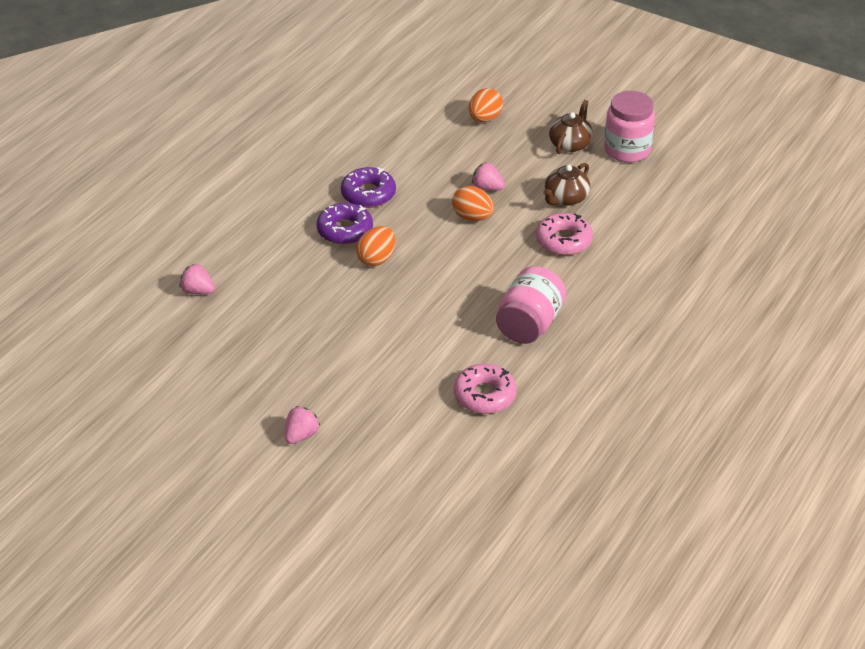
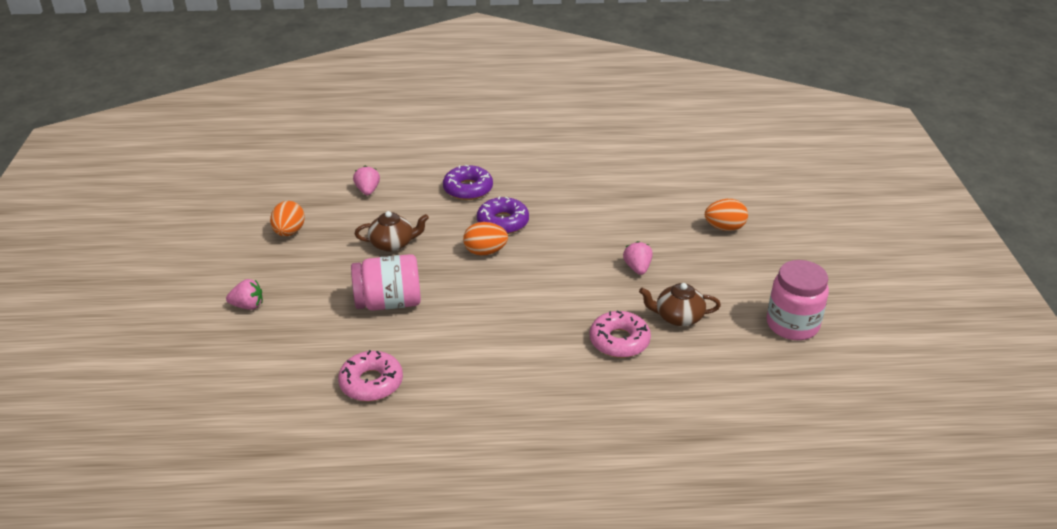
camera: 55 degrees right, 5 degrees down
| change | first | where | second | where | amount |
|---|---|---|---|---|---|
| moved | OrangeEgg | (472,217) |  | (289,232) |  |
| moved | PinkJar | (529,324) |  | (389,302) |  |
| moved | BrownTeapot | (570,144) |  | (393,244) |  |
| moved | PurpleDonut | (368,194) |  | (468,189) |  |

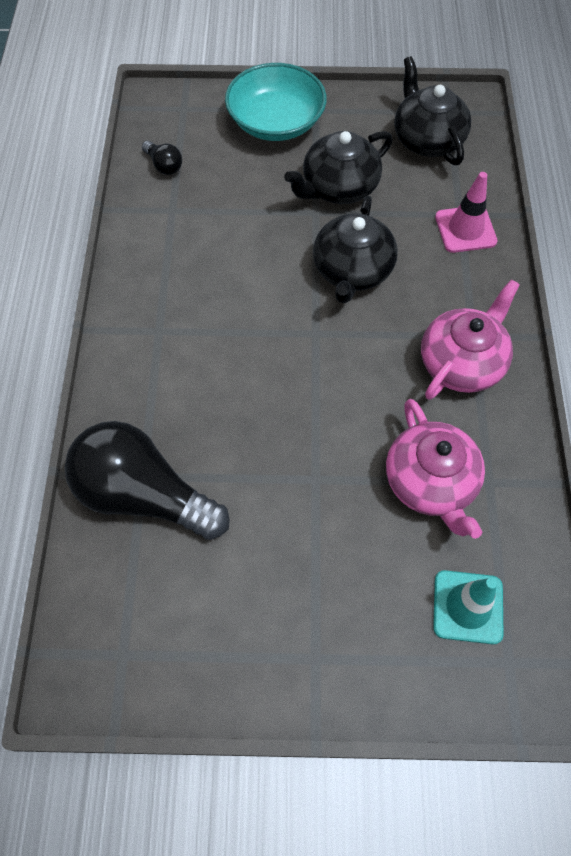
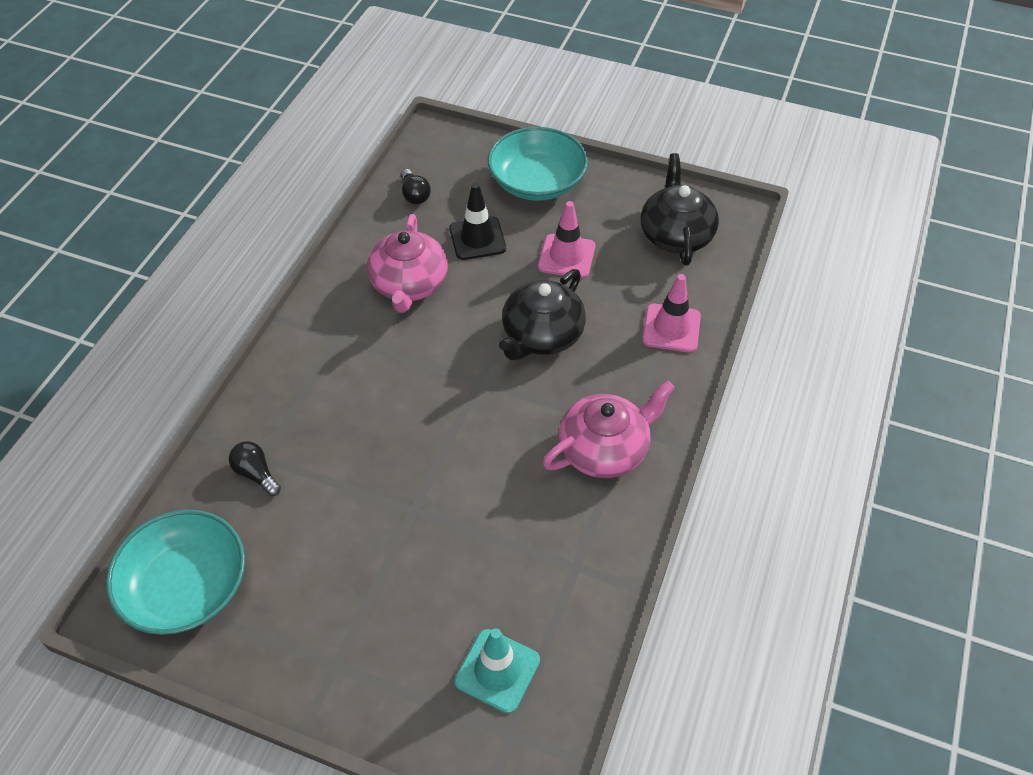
camera: 20 degrees right, 10 degrees down
| change | first | where | second | where | amount |
|---|---|---|---|---|---|
| added |  |  | TurquoiseBowl | (186,586) |  |
| resized | BlackLightBulb | (144,494) |  | (256,474) | x0.41 |
| moved | PinkTeapot | (430,482) |  | (409,285) |  |
| added |  |  | BlackTrafficCone | (477,238) |  |
| replaced | BlackTeapot | (338,187) | PinkTrafficCone | (566,256) |  |

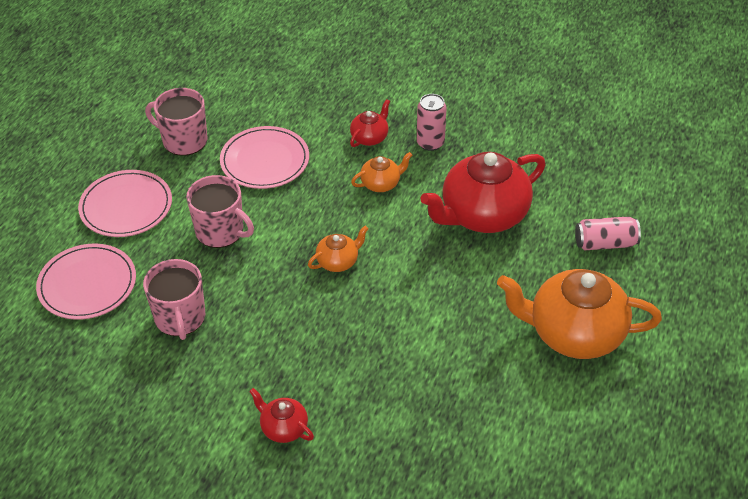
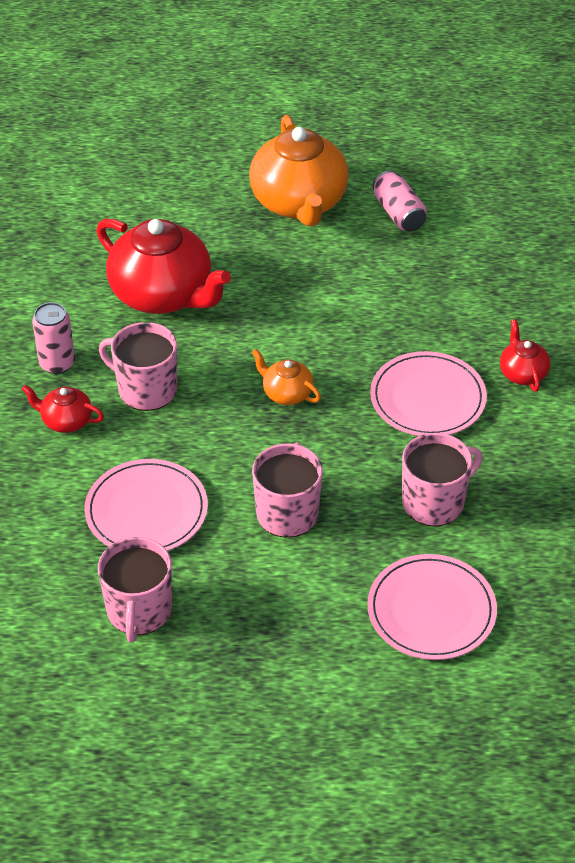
camera: 110 degrees left, 0 degrees up
| change | first | where | second | where | amount |
|---|---|---|---|---|---|
| replaced | OrangeTeapot | (381,183) | PinkMug | (146,389) |  |
| moved | PinkPlate | (126,206) |  | (428,398) |  |
| moved | PinkCan | (605,243) |  | (398,213) |  |
| turned | RedTeapot | (283,428) |  | (522,373) | 150 degrees clockwise |

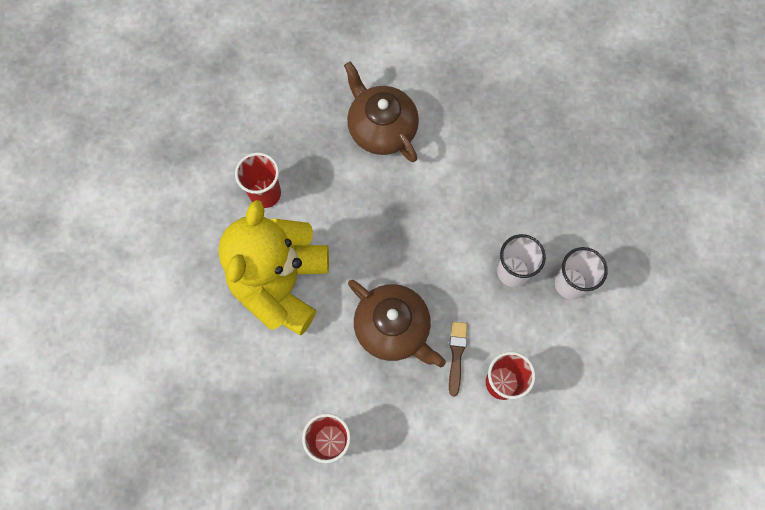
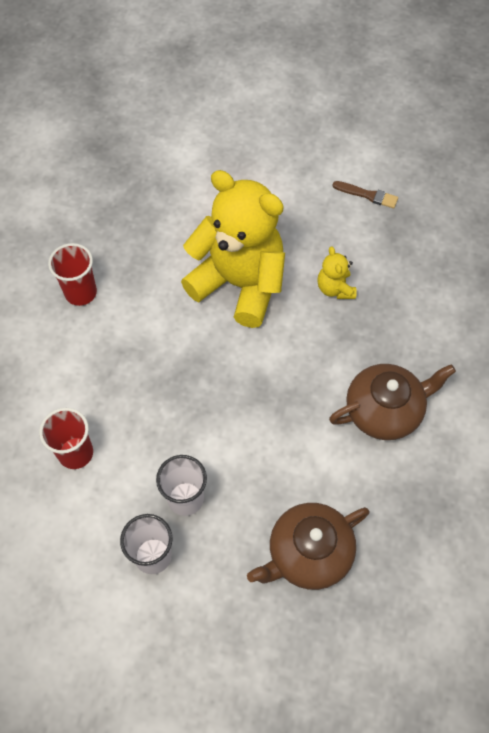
camera: 105 degrees right, 10 degrees down
| change | first | where | second | where | amount |
|---|---|---|---|---|---|
| moved | BrownTeapot | (393,328) |  | (308,553) |  |
| replaced | RedCup | (265,193) | YellowTeddyBear | (335,288) |  |
| moved | BrownBrush | (456,355) |  | (367,195) |  |

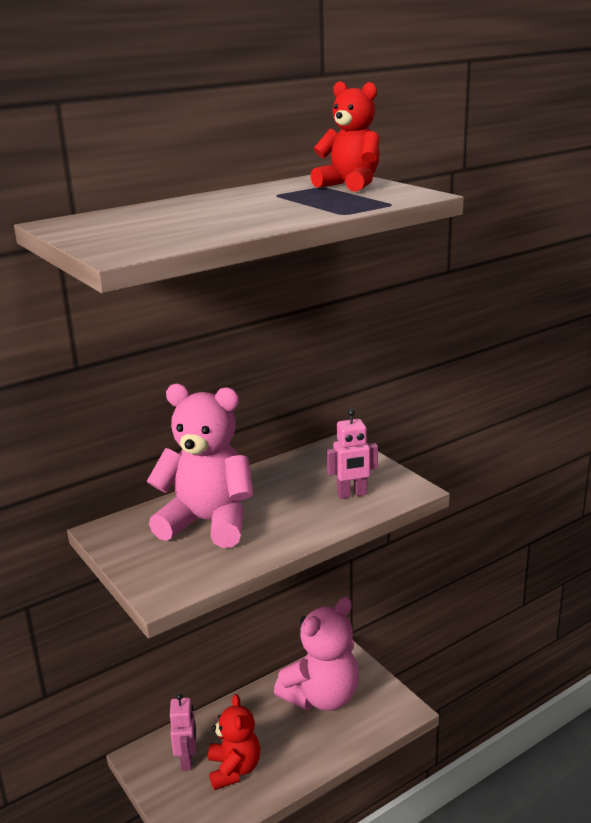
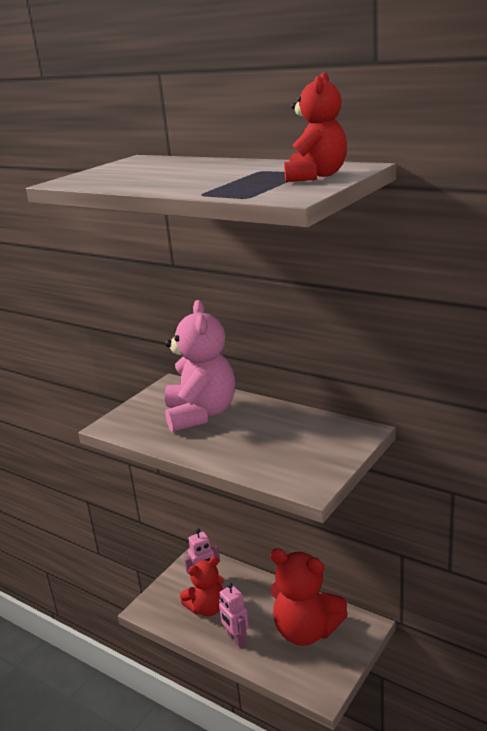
camera: 70 degrees right, 0 degrees up
| change | first | where | second | where | amount |
|---|---|---|---|---|---|
| moved | PinkRobot | (352,494) |  | (236,639) |  |
| recoloured | PinkTeddyBear | (322,697) | RedTeddyBear | (306,631) |  |

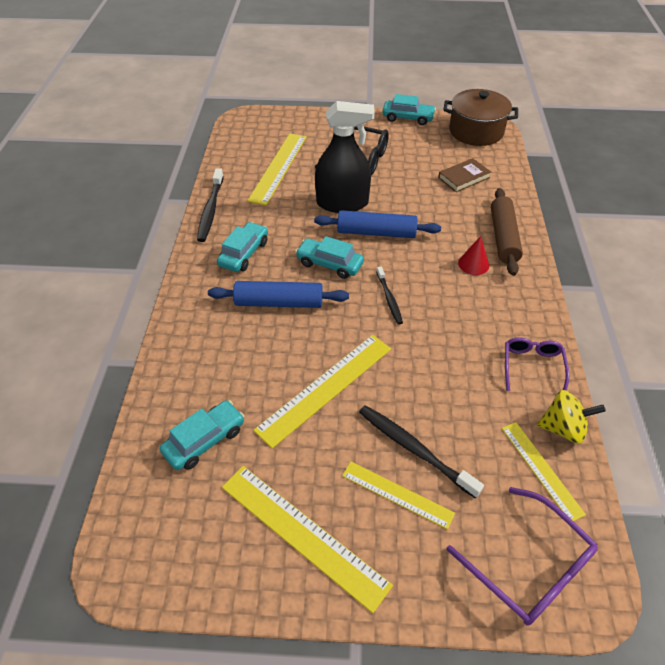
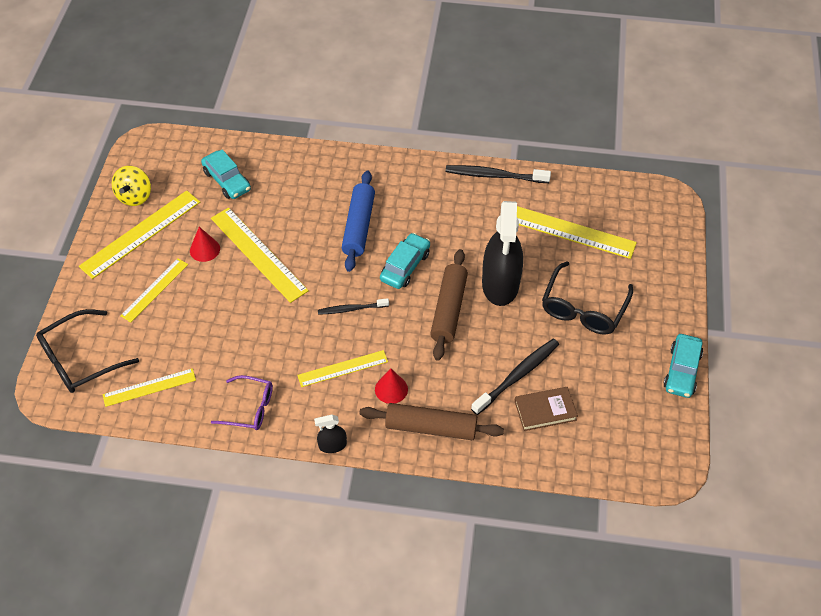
camera: 95 degrees right, 5 degrees up
| change | first | where | second | where | amount |
|---|---|---|---|---|---|
| recoloured | PurpleGlasses | (529,566) | BlackGlasses | (80,359) |  |
| moved | YellowSpinningTop | (563,428) |  | (135,196) |  |
| added |  |  | RedCone | (204,249) |  |
| added |  |  | YellowRuler | (342,368) |  |
| added |  |  | BlackSprayBottle | (332,445) |  |
| recoloured | BlueRollingPin | (376,232) | BrownRollingPin | (449,309) |  |
| moved | BlackToothbrush | (414,449) |  | (517,376) |  |
| turned | BrownBook | (463,177) |  | (545,410) | 75 degrees counterclockwise |
| removed | TurquoiseCar | (244,253) |  |  |  |
| removed | BrownPot | (476,131) |  |  |  |

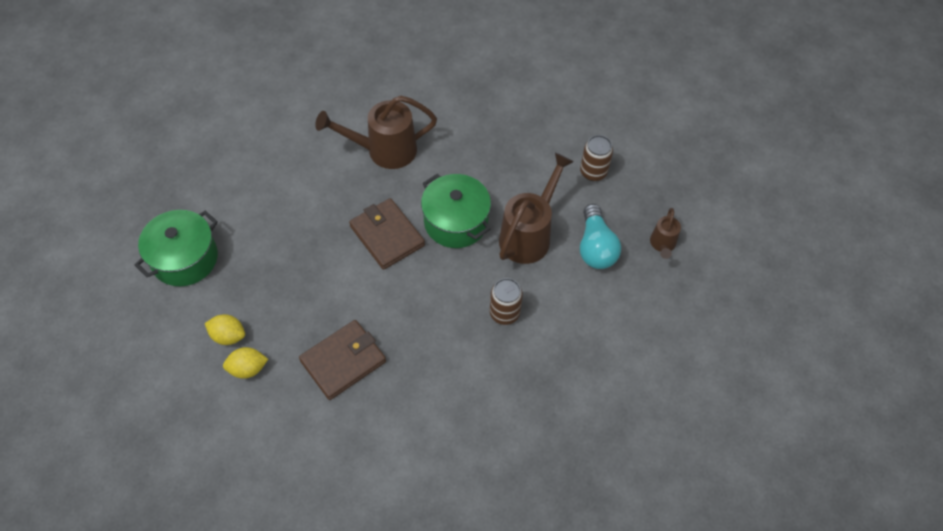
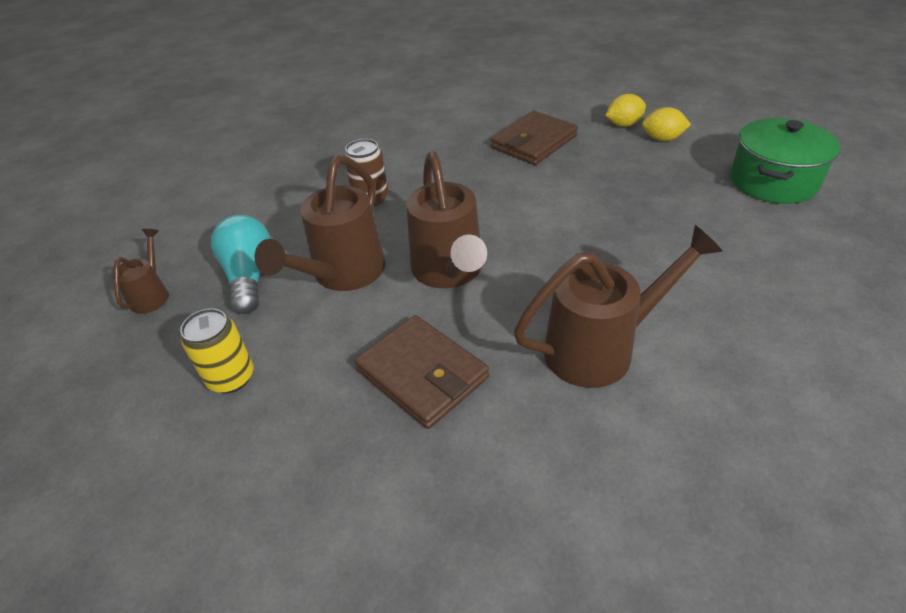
camera: 175 degrees right, 15 degrees down
| change | first | where | second | where | amount |
|---|---|---|---|---|---|
| recoloured | BrownCan | (593,172) | YellowCan | (231,378) |  |
| moved | BrownWallet | (387,236) |  | (422,374) |  |
| replaced | GreenPot | (456,222) | BrownWateringCan | (449,272) |  |

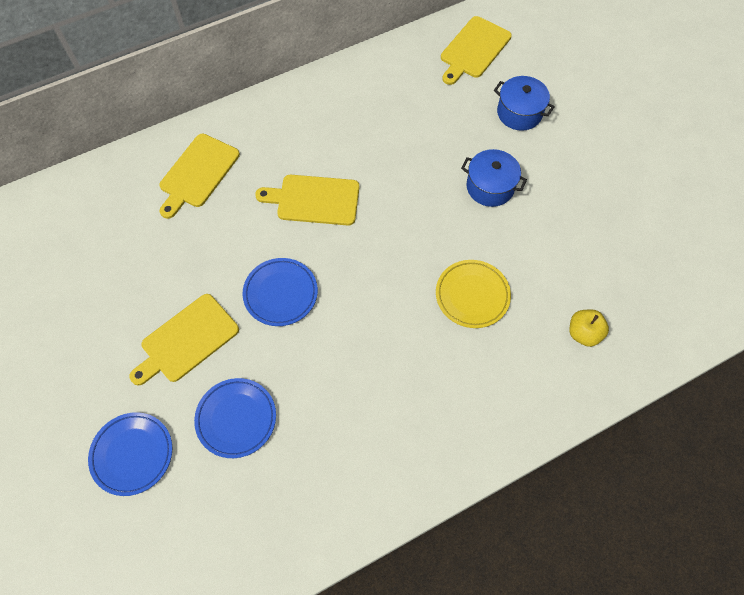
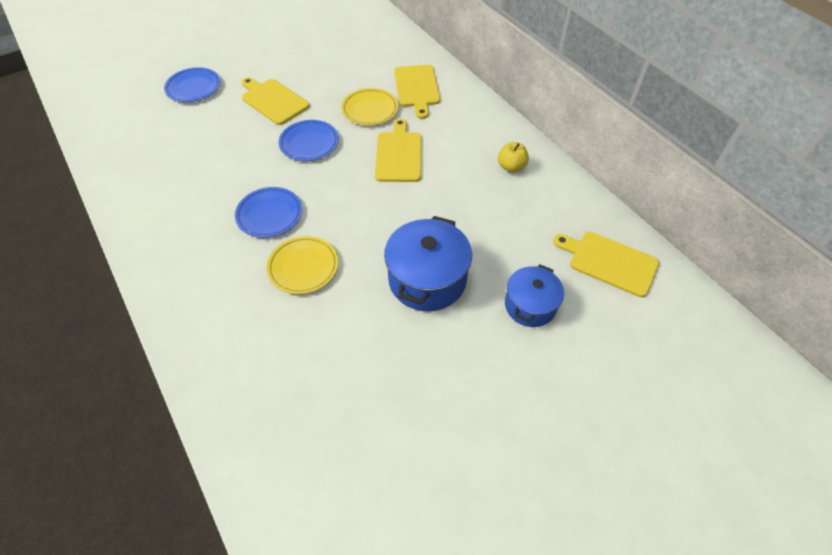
camera: 85 degrees right, 10 degrees down
| change | first | where | second | where | amount |
|---|---|---|---|---|---|
| moved | BluePlate | (236,419) |  | (269,215) |  |
| added |  |  | YellowPlate | (370,110) |  |
| resized | BluePot | (490,187) |  | (427,279) | x1.56 |
| turned | YellowCuttingBoard | (198,173) |  | (417,88) | 120 degrees counterclockwise |
| moved | YellowApple | (583,333) |  | (511,167) |  |

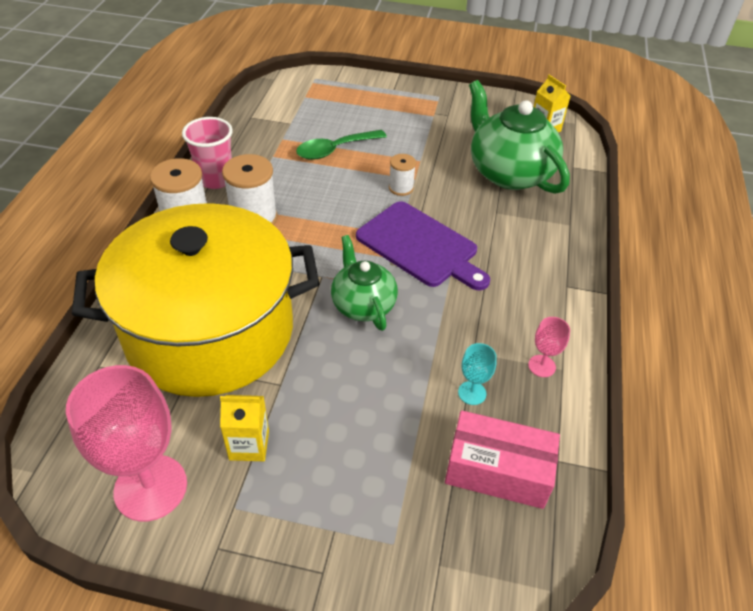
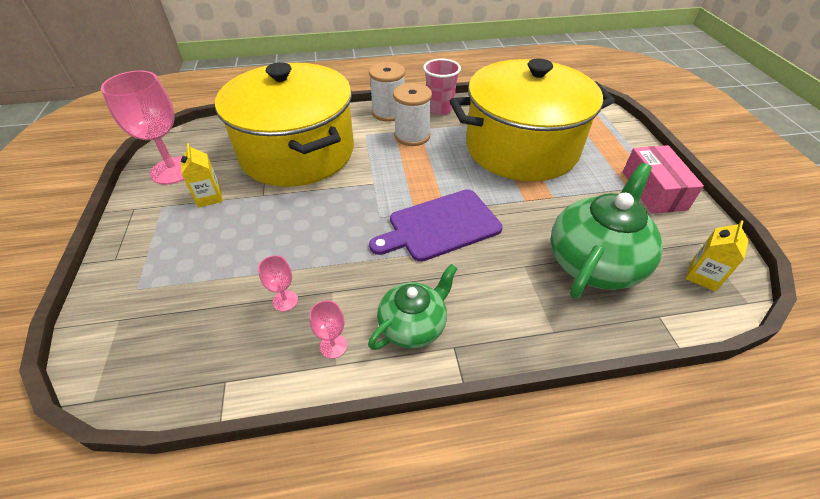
camera: 70 degrees right, 0 degrees up
| change | first | where | second | where | amount |
|---|---|---|---|---|---|
| recoloured | TurquoiseGoblet | (472,393) | PinkGoblet | (285,301) |  |
| moved | GreenTeapot | (363,304) |  | (413,325) |  |
| turned | PurpleCuttingBoard | (420,246) |  | (440,226) | 45 degrees clockwise |
| replaced | GreenSpoon | (335,150) | YellowPot | (521,148) |  |
| moved | PinkBox | (497,470) |  | (653,190) |  |
| removed | WhiteSpool | (401,188) |  |  |  |

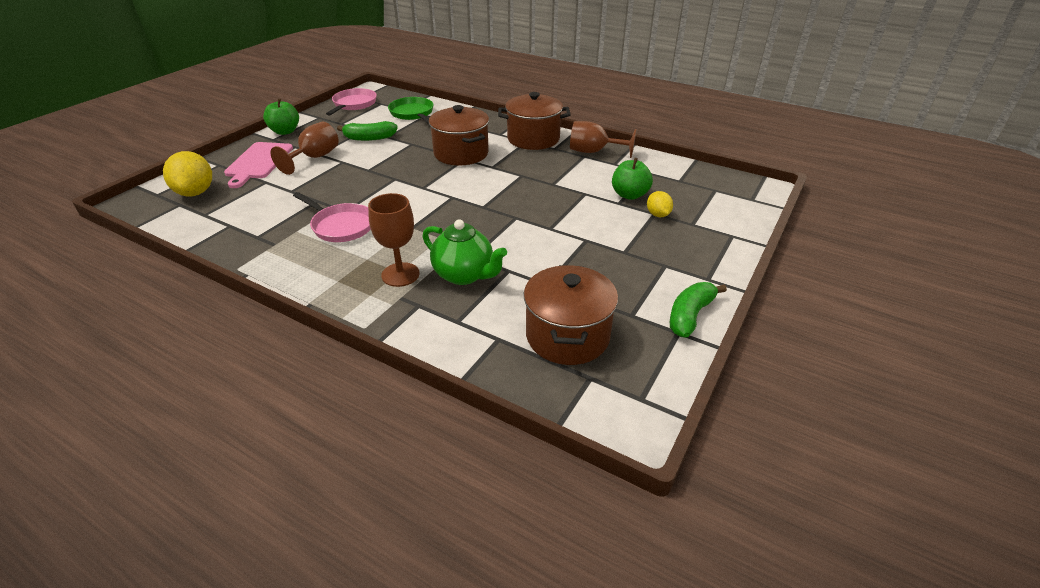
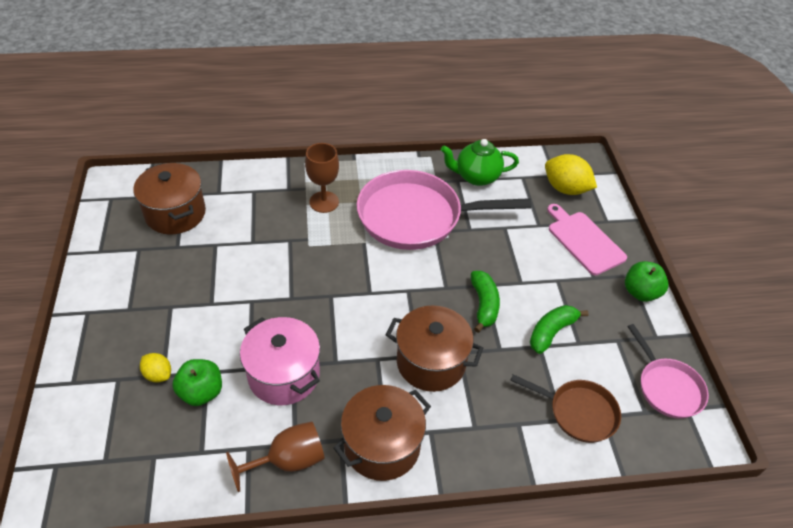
camera: 140 degrees right, 10 degrees up
| change | first | where | second | where | amount |
|---|---|---|---|---|---|
| added |  |  | PinkPot | (284,375) |  |
| resized | PinkPan | (340,226) |  | (416,217) | x1.88 |
| moved | GreenTeapot | (464,275) |  | (476,177) |  |
| moved | GreenBanana | (690,316) |  | (483,305) |  |
| recoloured | GreenPan | (413,113) | BrownPan | (578,412) |  |
| removed | BrownGoblet | (314,158) |  |  |  |

